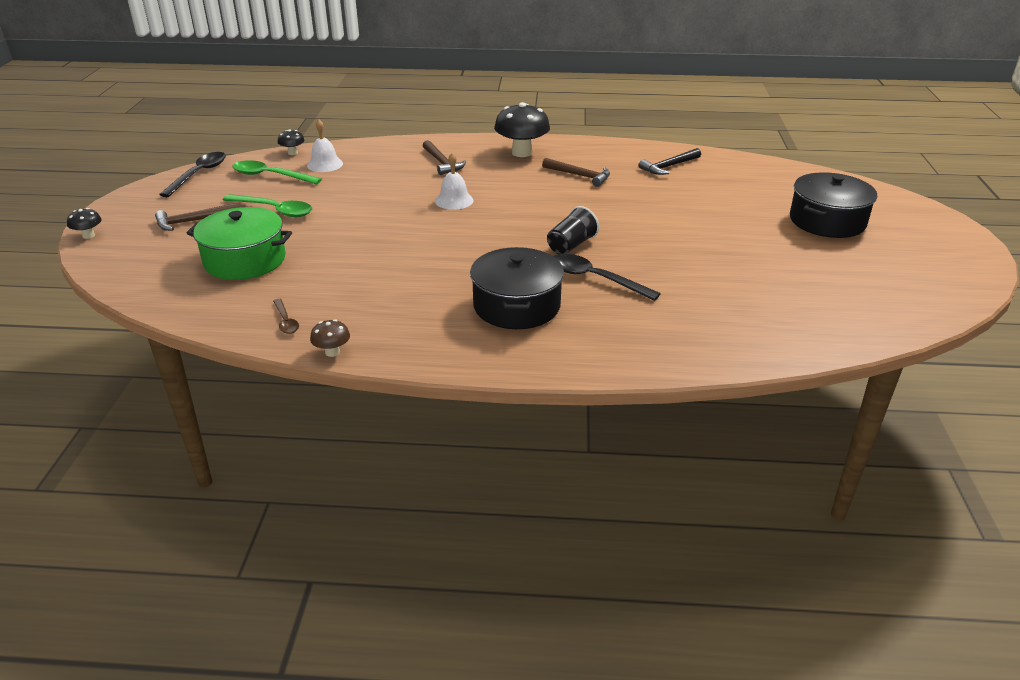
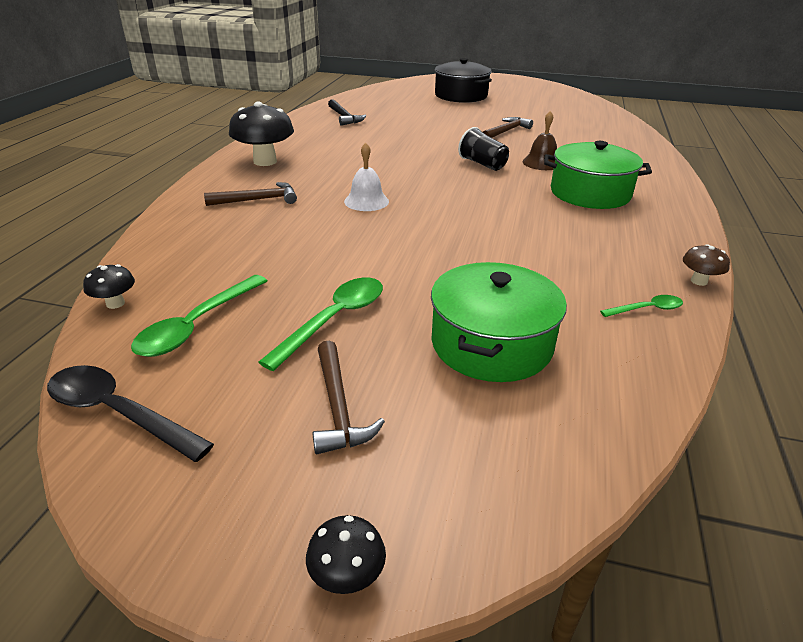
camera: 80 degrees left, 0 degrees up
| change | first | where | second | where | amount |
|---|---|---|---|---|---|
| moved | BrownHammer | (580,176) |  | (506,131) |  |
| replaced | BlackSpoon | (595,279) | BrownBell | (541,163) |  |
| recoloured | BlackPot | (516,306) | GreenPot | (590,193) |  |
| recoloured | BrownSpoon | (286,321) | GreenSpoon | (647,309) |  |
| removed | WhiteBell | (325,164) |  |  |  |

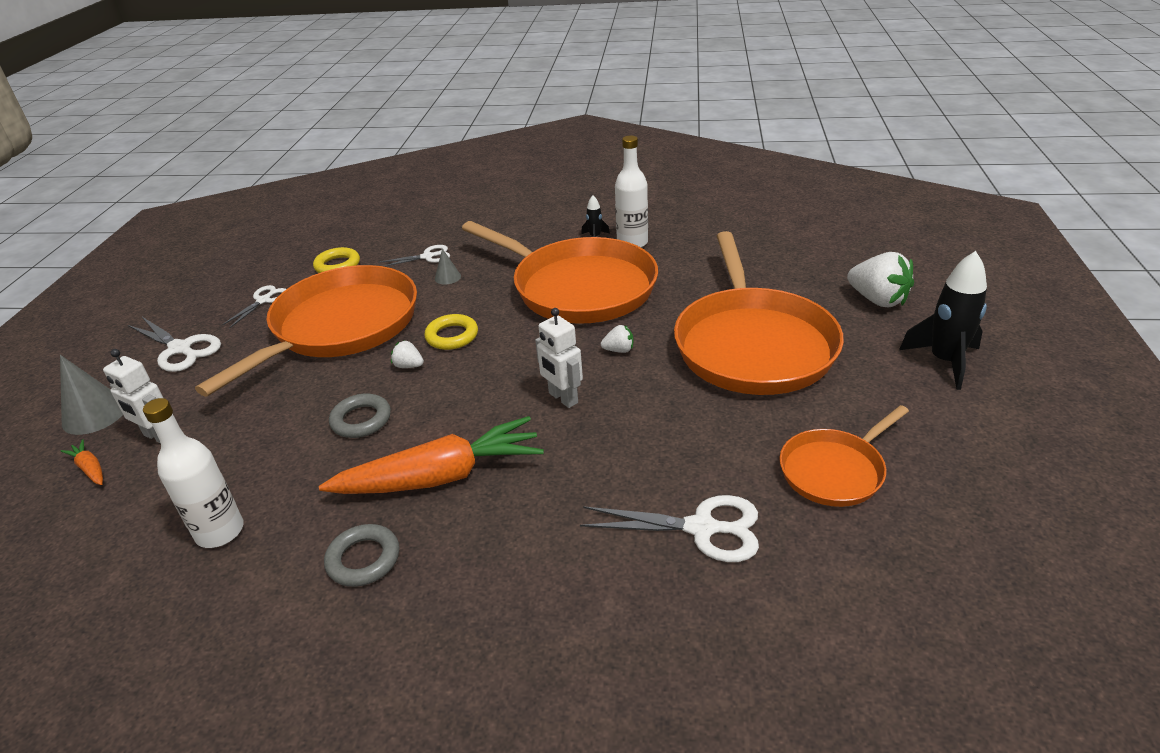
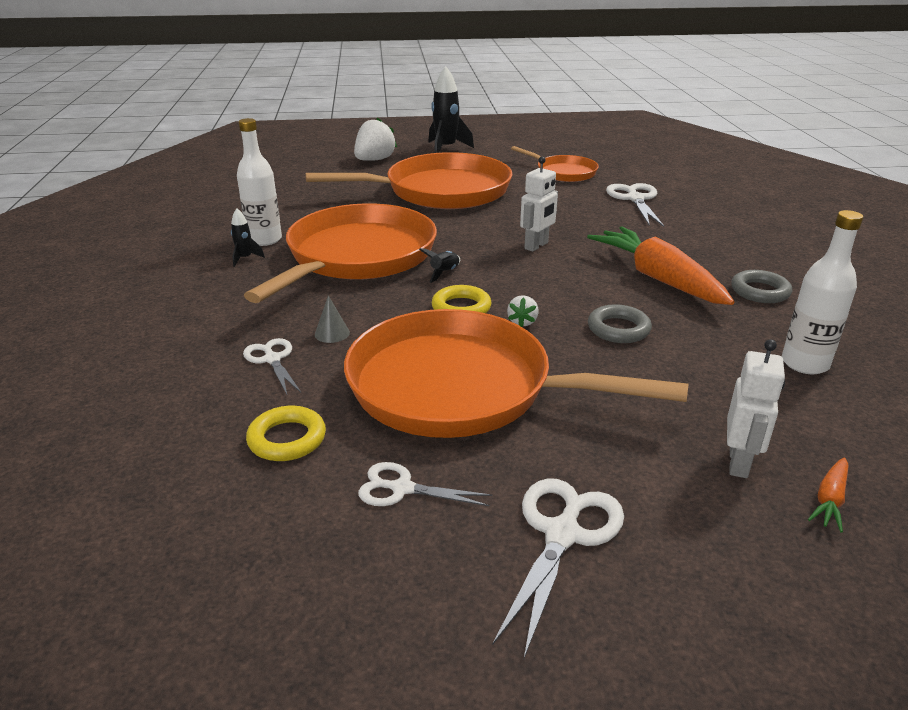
camera: 105 degrees left, 5 degrees down
| change | first | where | second | where | amount |
|---|---|---|---|---|---|
| added |  |  | BlackRocket | (444,273) |  |
| removed | GreyCone | (94,414) |  |  |  |
| removed | WhiteStrawberry | (619,350) |  |  |  |

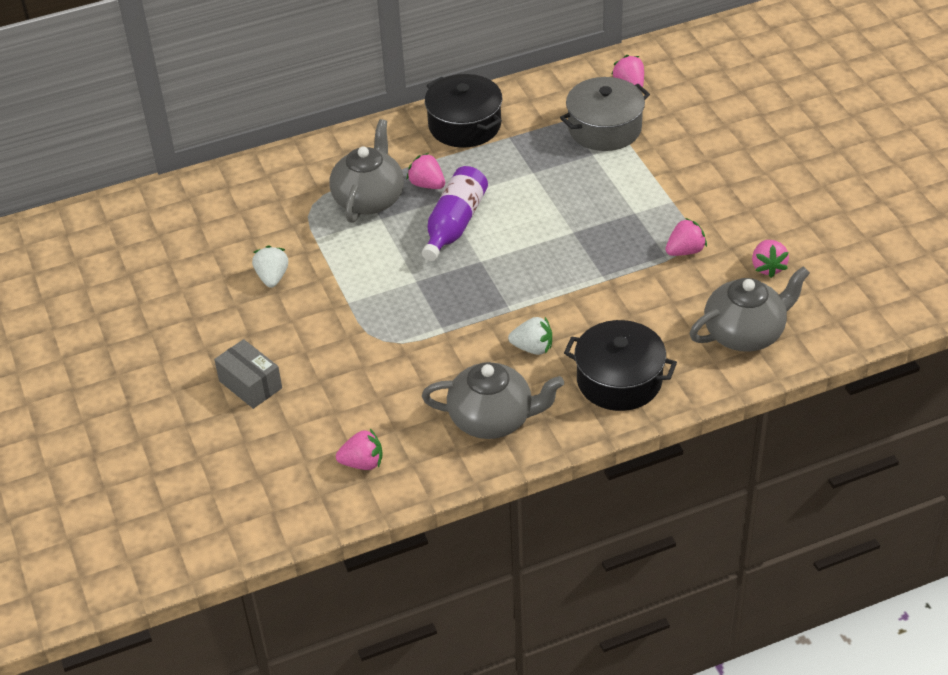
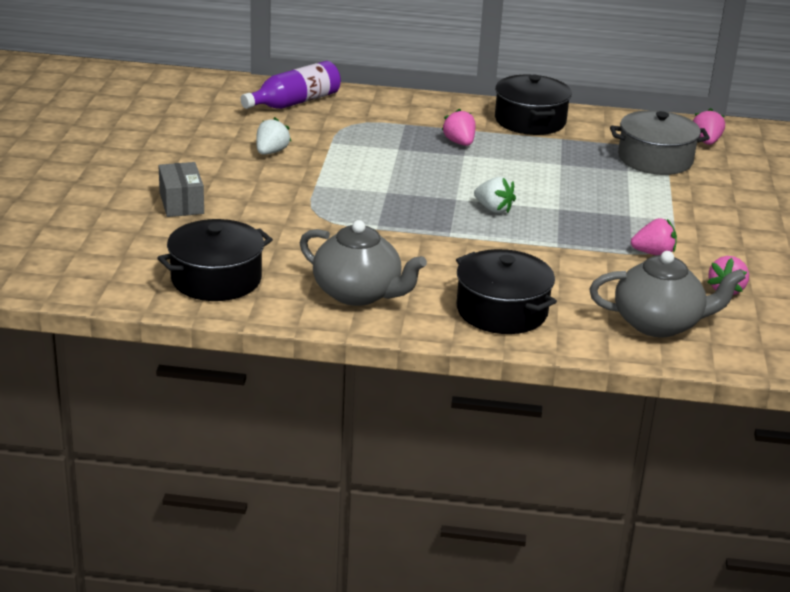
camera: 25 degrees right, 15 degrees down
| change | first | where | second | where | amount |
|---|---|---|---|---|---|
| replaced | PinkStrawberry | (362,463) | BlackPot | (216,279) |  |
| moved | PurpleBottle | (454,224) |  | (294,102) |  |
| moved | WhiteStrawberry | (532,348) |  | (493,209) |  |
| removed | GreyTeapot | (369,199) |  |  |  |

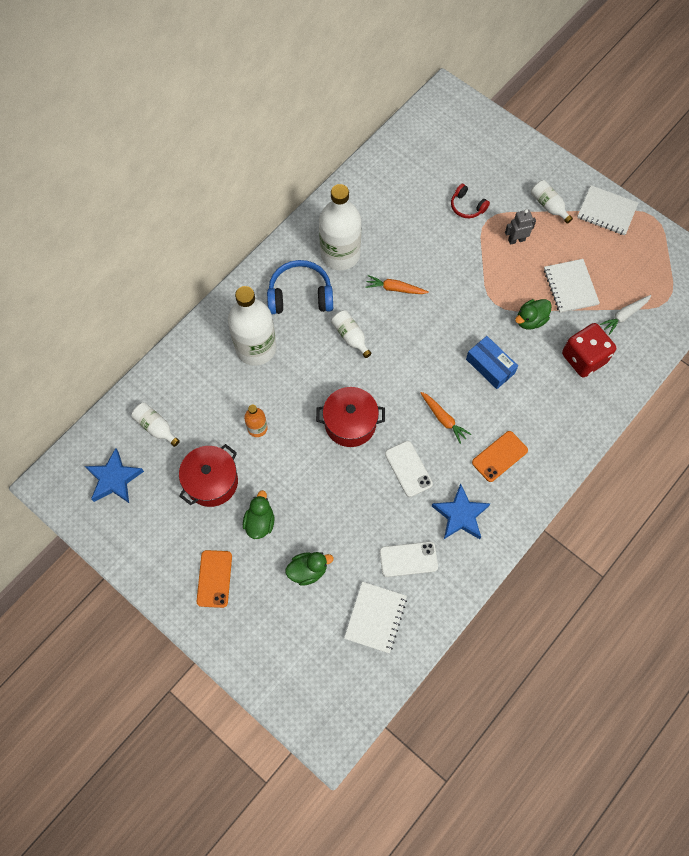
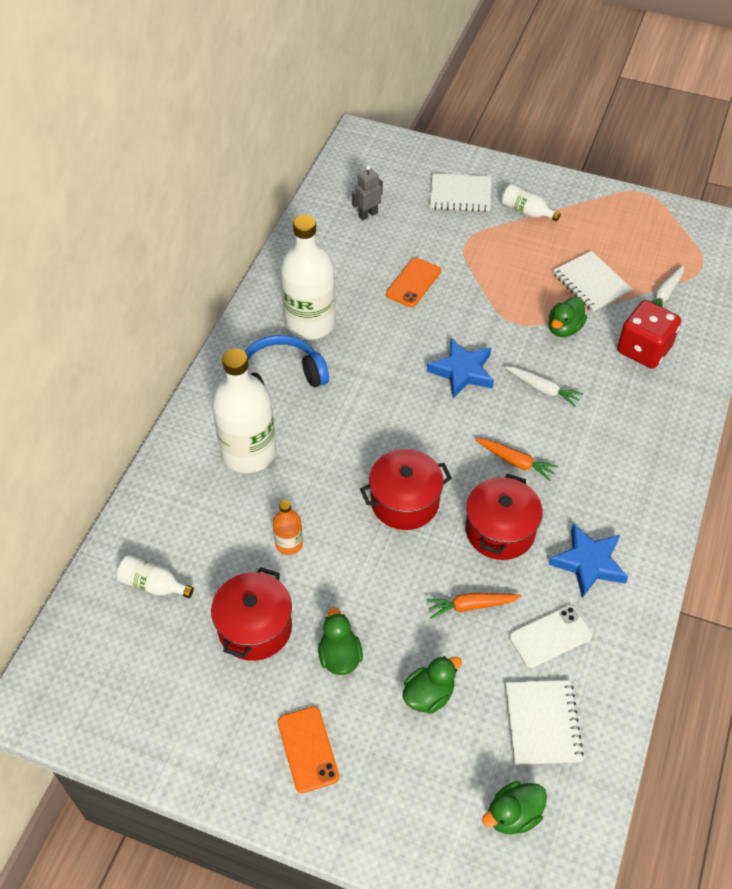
camera: 20 degrees left, 15 degrees down
| change | first | where | second | where | amount |
|---|---|---|---|---|---|
| moved | GreyRobot | (516,240) |  | (367,214) |  |
| moved | OrangePhone | (499,456) |  | (413,283) |  |
| moved | BlueStar | (114,479) |  | (462,371) |  |
| moved | OrangeCarrot | (395,289) |  | (471,606) |  |
| moved | WhiteNotebook | (606,211) |  | (460,194) |  |
| replaced | WhitePhone | (408,468) | RedPot | (500,530) |  |
| added |  |  | GreenDuck | (513,815) |  |
| replaced | BlueBox | (490,366) | WhiteCarrot | (542,389) |  |
| removed | WhiteBottle | (350,336) |  |  |  |
| removed | RedHeadphones | (467,206) |  |  |  |

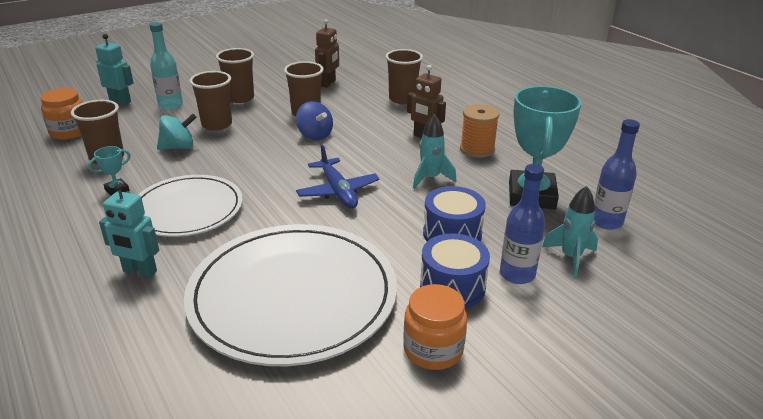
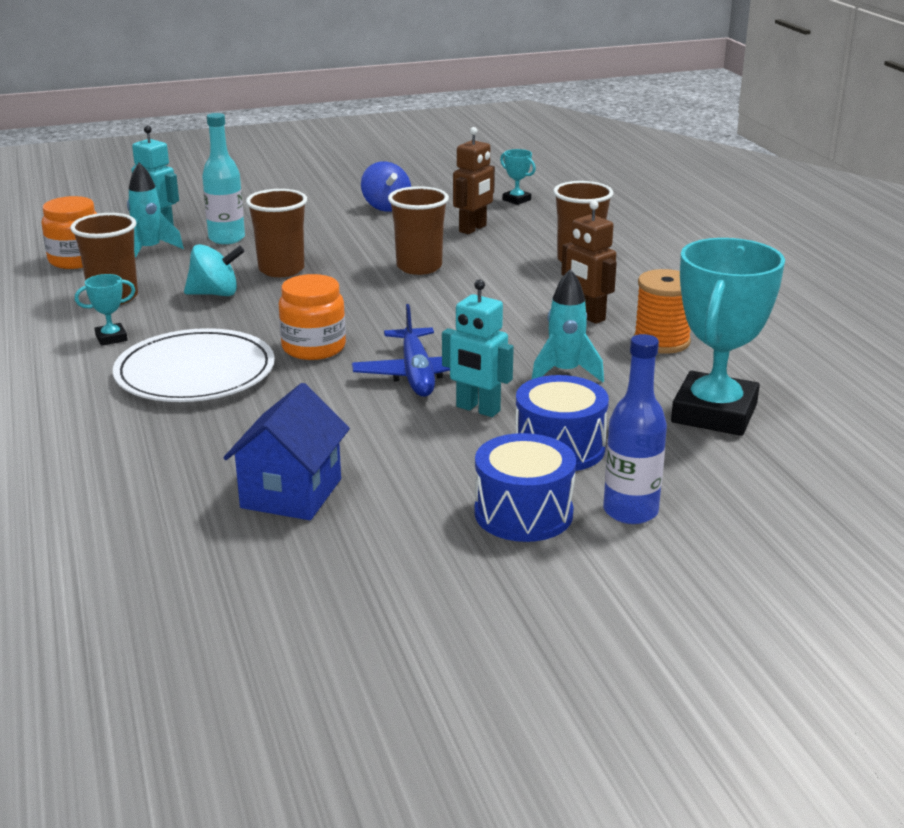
camera: 15 degrees right, 5 degrees down
| change | first | where | second | where | amount |
|---|---|---|---|---|---|
| moved | TurquoiseRocket | (570,257) |  | (150,250) |  |
| replaced | WhitePlate | (293,296) | BlueHouse | (291,493) |  |
| moved | OrangeJar | (433,350) |  | (313,348) |  |
| moved | BlueSpinningTop | (315,135) |  | (386,207) |  |
| moved | TurquoiseRobot | (139,271) |  | (477,409) |  |
| added |  |  | TurquoiseTrophy | (516,200) |  |
| removed | BrownCup | (240,98) |  |  |  |
| removed | BlueBottle | (606,222) |  |  |  |

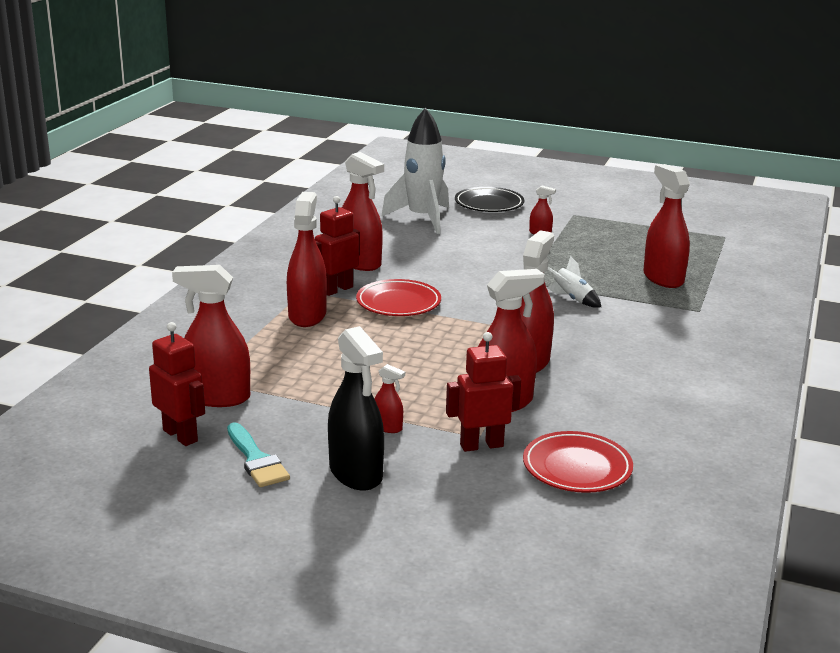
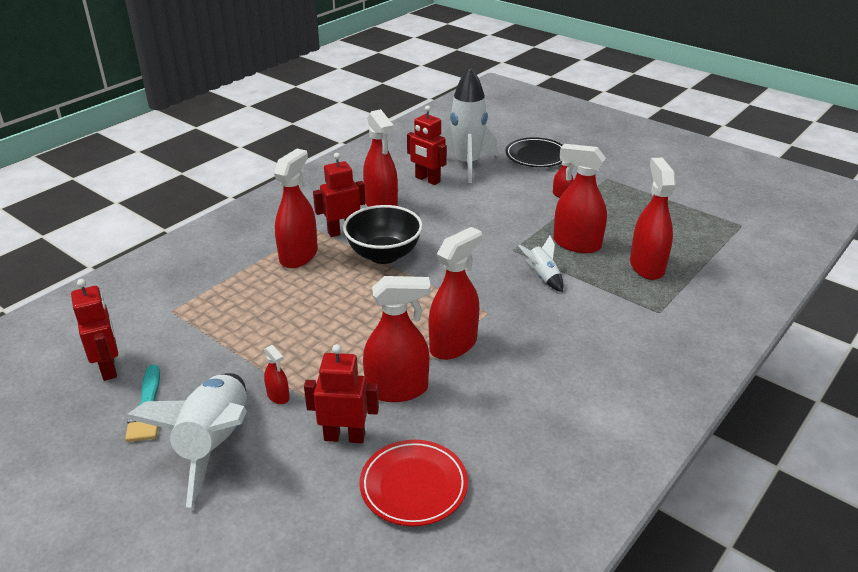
camera: 20 degrees right, 10 degrees up
| change | first | where | second | where | amount |
|---|---|---|---|---|---|
| replaced | BlackSprayBottle | (356,473) | WhiteRocket | (215,444) |  |
| replaced | RedPlate | (398,303) | BlackBowl | (384,255) |  |
| added |  |  | RedRobot | (427,180) |  |
| moved | RedSprayBottle | (217,397) |  | (576,244) |  |

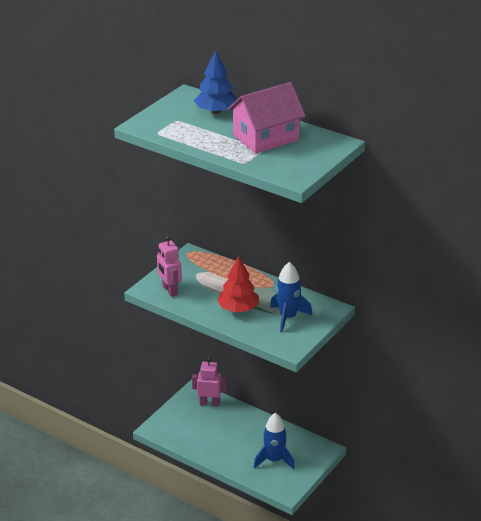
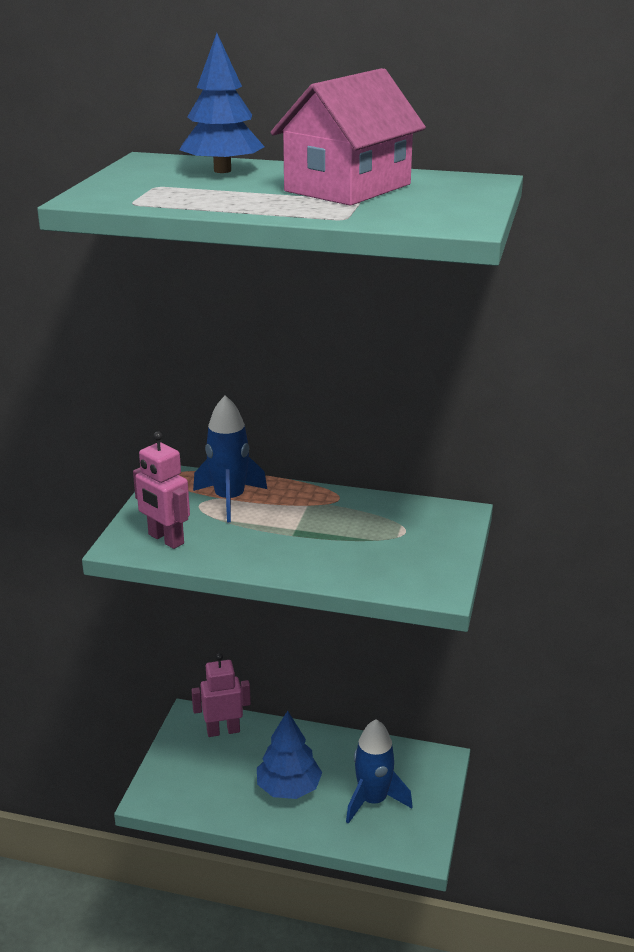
camera: 20 degrees left, 5 degrees down
| change | first | where | second | where | amount |
|---|---|---|---|---|---|
| moved | BlueRocket | (288,317) |  | (229,499) |  |
| added |  |  | BlueTree | (288,788) |  |
| removed | RedTree | (238,309) |  |  |  |

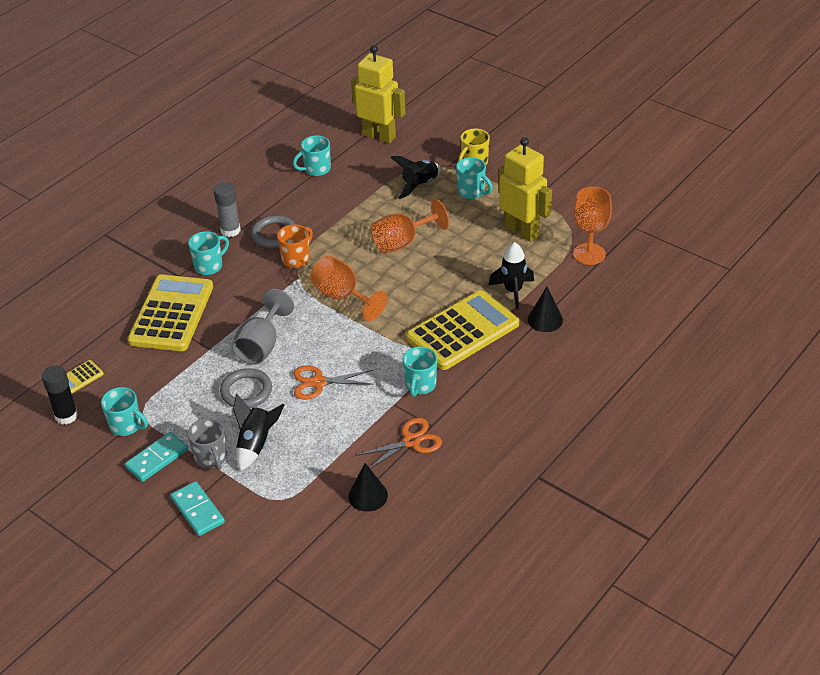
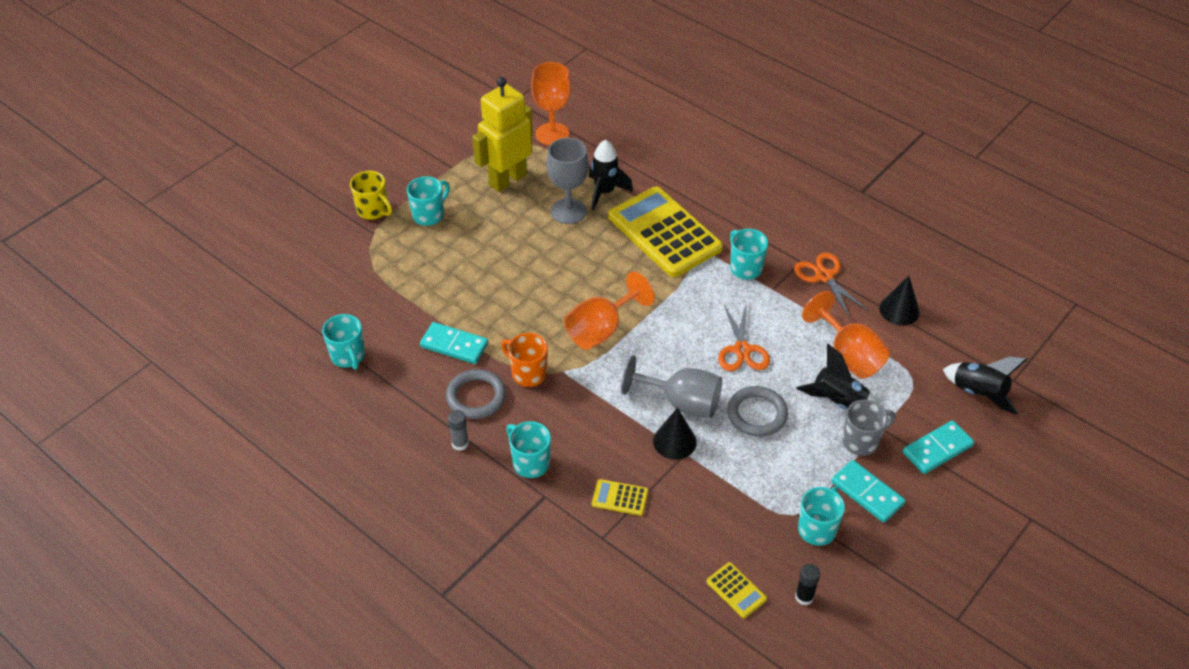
camera: 90 degrees left, 5 degrees up
| change | first | where | second | where | amount |
|---|---|---|---|---|---|
| added |  |  | TurquoiseDomino | (454,345) |  |
| resized | GreyGlueStick | (230,230) |  | (460,444) | x0.63 |
| added |  |  | GreyGoblet | (568,211) |  |
| resized | YellowCalculator | (171,314) |  | (620,498) | x0.41 |
| moved | BlackCone | (545,319) |  | (674,441) |  |
| turned | TurquoiseMug | (420,385) |  | (745,268) | 135 degrees counterclockwise |
| resized | BlackGlueStick | (66,416) |  | (804,597) | x0.63 |
| moved | OrangeGoblet | (403,242) |  | (848,355) |  |
| moved | BlackRocket | (419,185) |  | (978,393) |  |
| removed | YellowRobot | (379,136) |  |  |  |

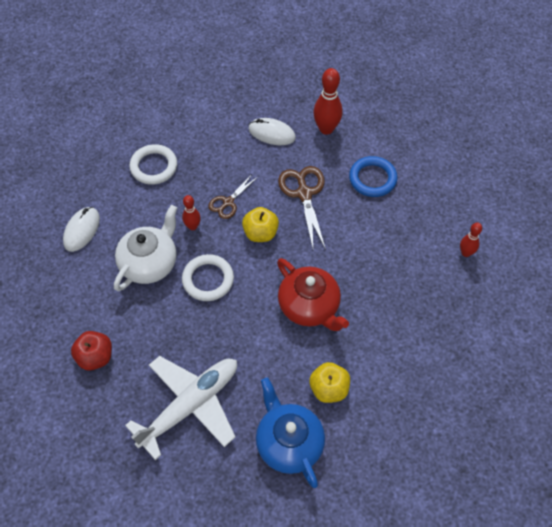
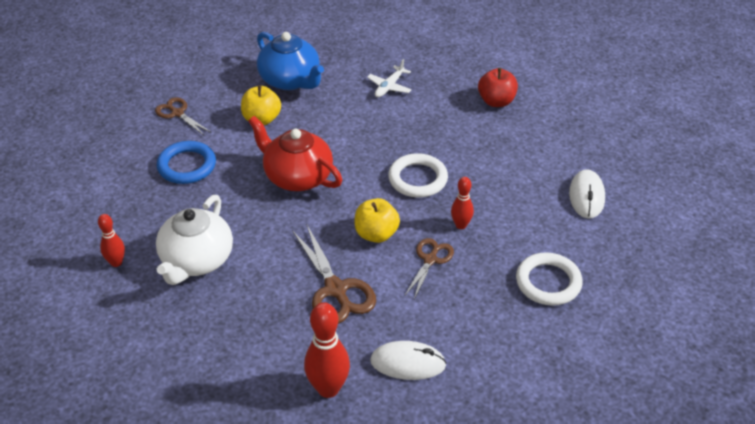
camera: 165 degrees right, 15 degrees down
| change | first | where | second | where | amount |
|---|---|---|---|---|---|
| added |  |  | BrownScissors | (177,113) |  |
| moved | WhiteTeapot | (149,263) |  | (196,260) |  |
| moved | BlueRing | (372,179) |  | (187,166) |  |
| resized | WhitePlane | (190,406) |  | (389,86) | x0.44 |

